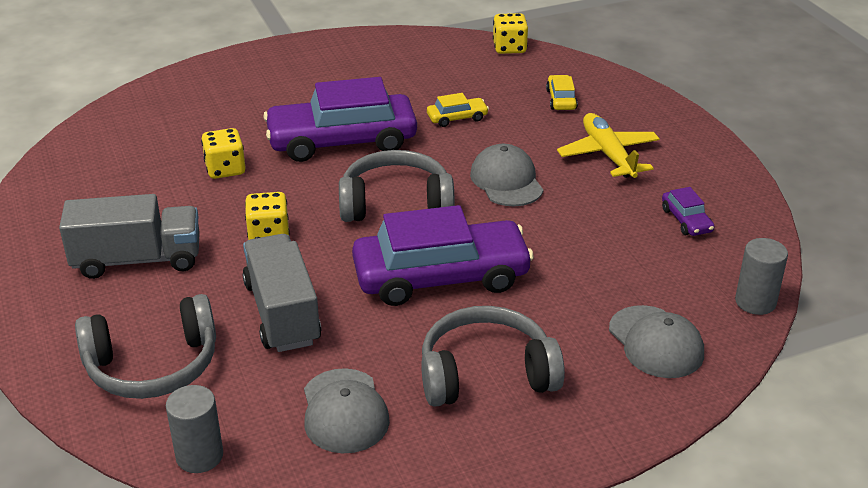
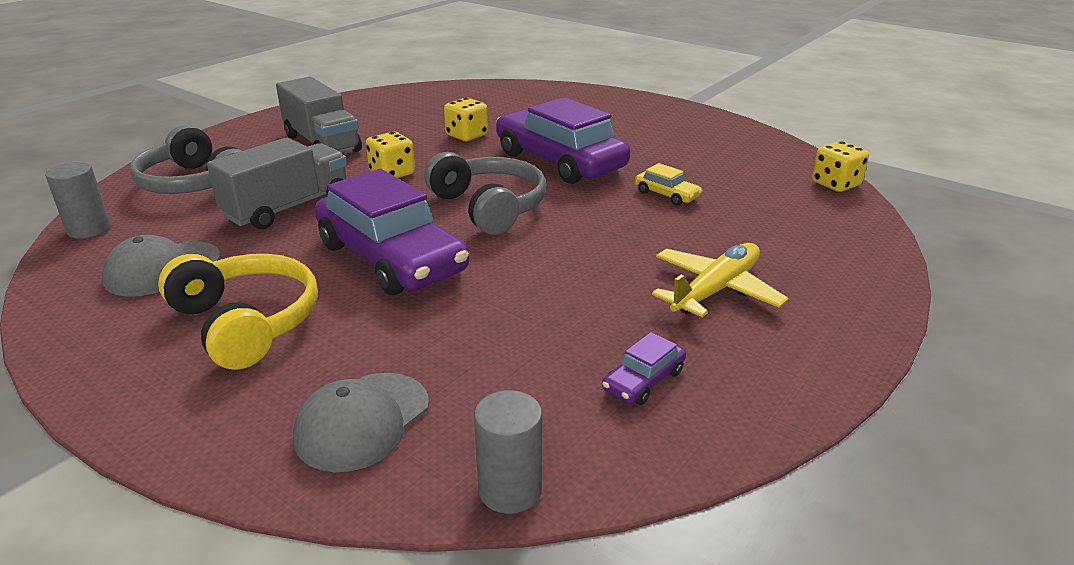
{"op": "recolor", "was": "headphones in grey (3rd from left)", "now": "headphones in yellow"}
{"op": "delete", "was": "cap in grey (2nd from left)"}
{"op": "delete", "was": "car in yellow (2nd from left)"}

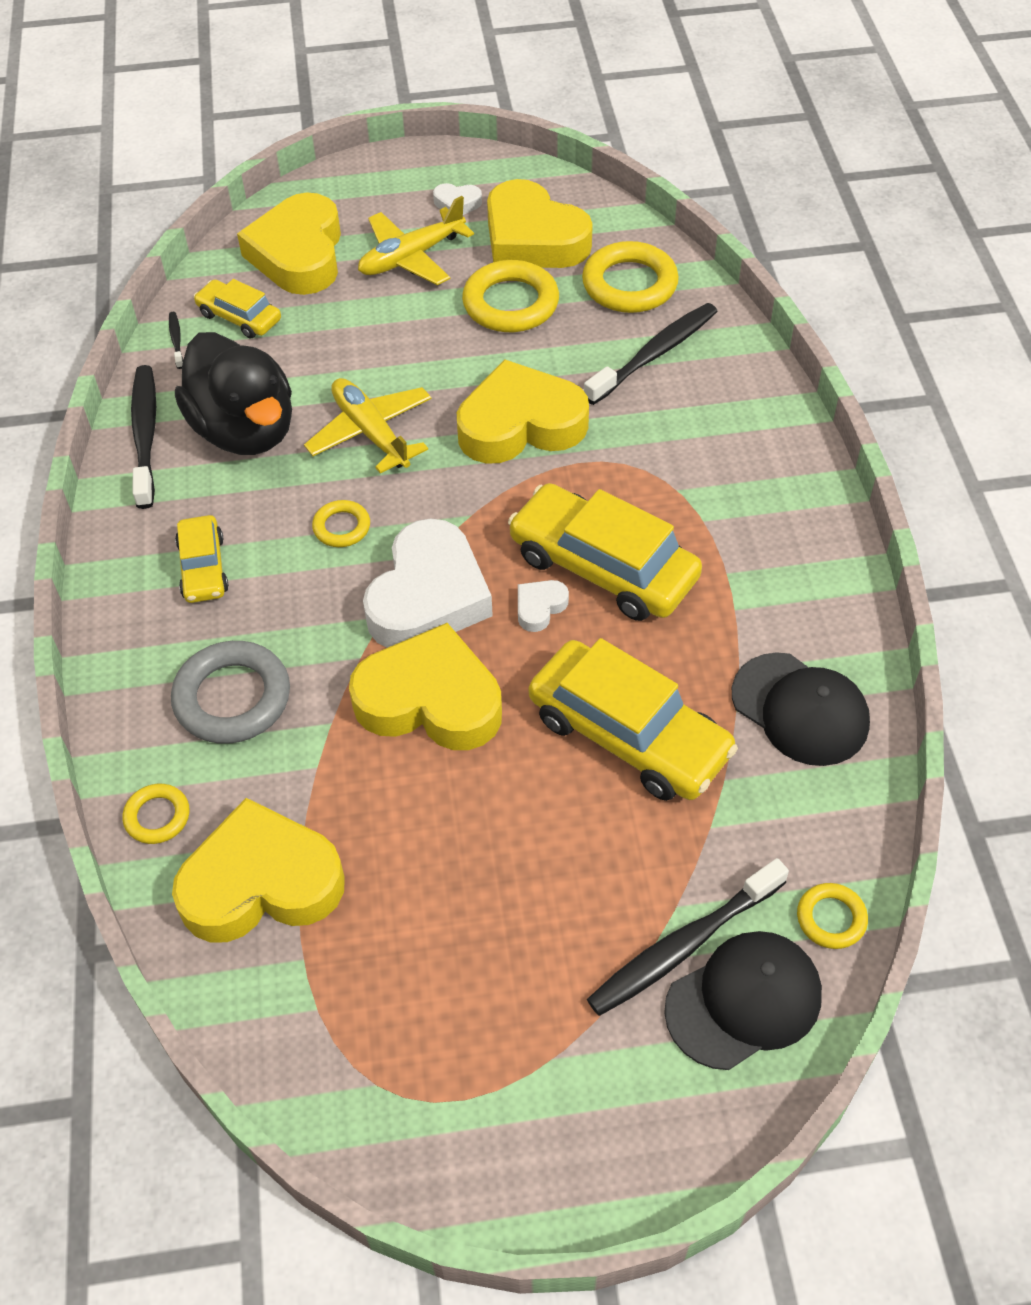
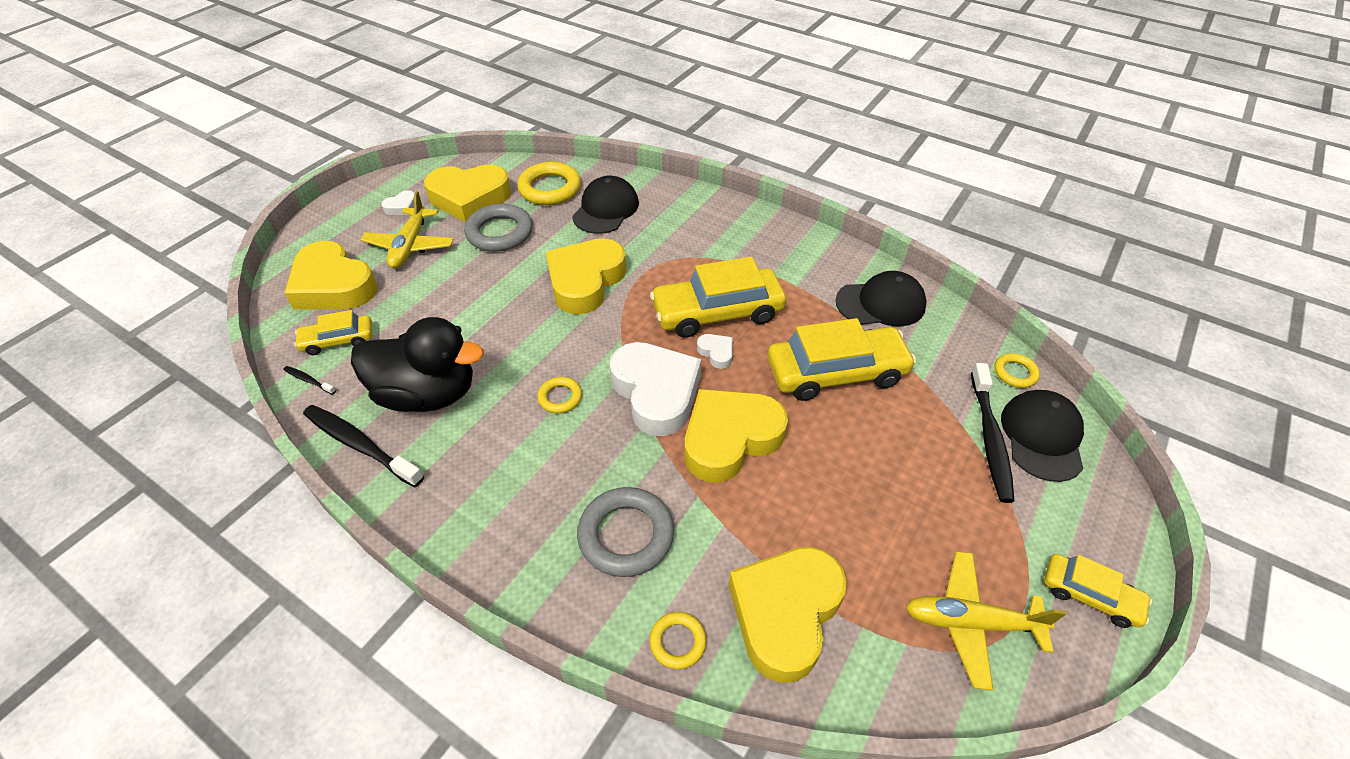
{"op": "recolor", "was": "ring in yellow (3rd from left)", "now": "ring in grey (1st from left)"}
{"op": "replace", "was": "toothbrush in black (3rd from left)", "now": "cap in black (1st from left)"}
{"op": "rotate", "was": "heart in white (3rd from left)", "clockwise": 150}
{"op": "move", "was": "plane in yellow (1st from left in the first image)", "now": "plane in yellow (2nd from left)"}
{"op": "move", "was": "car in yellow (1st from left in the first image)", "now": "car in yellow (4th from left)"}

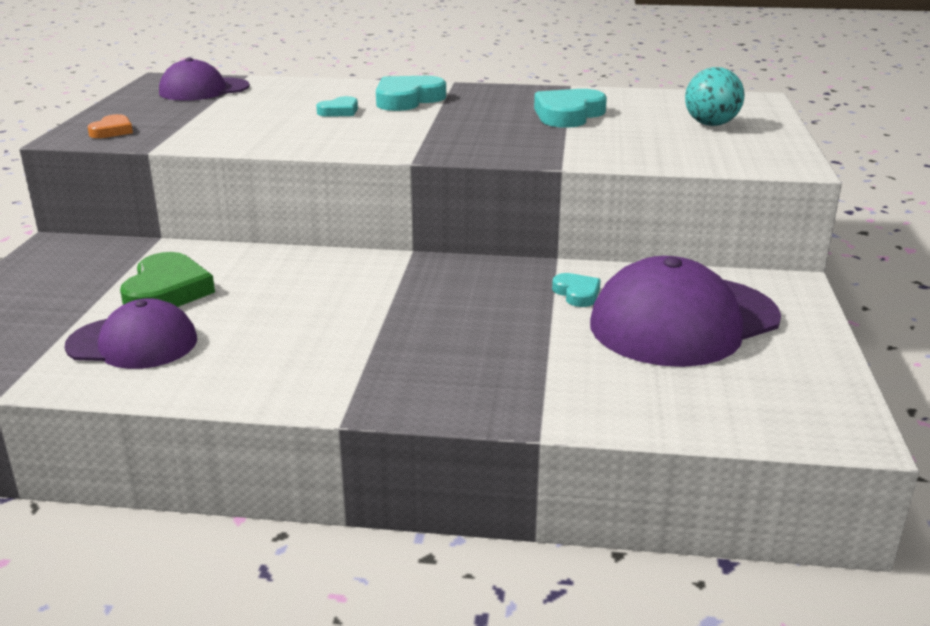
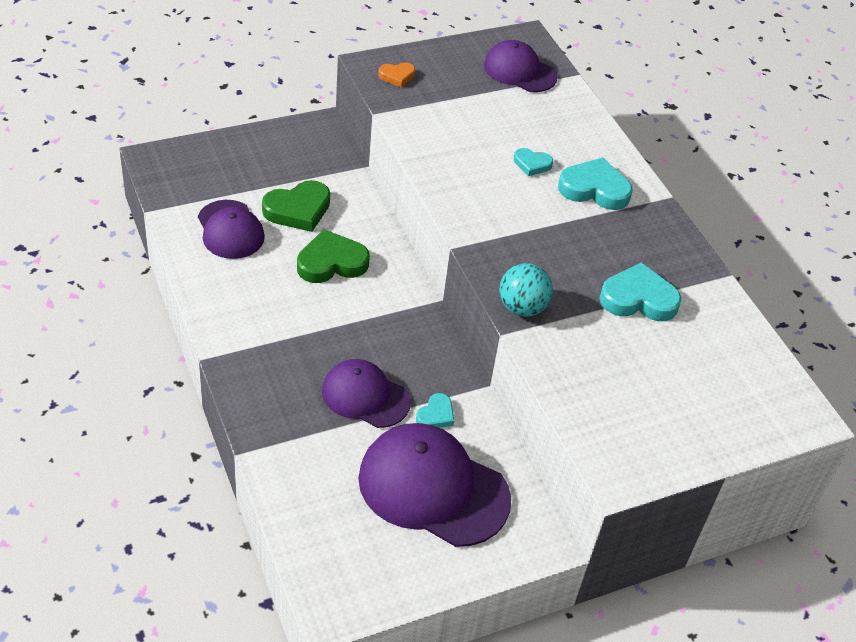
{"op": "insert", "now": "heart in green (2nd from left)"}
{"op": "insert", "now": "cap in purple (2nd from left)"}
{"op": "move", "was": "ball in turquoise"}

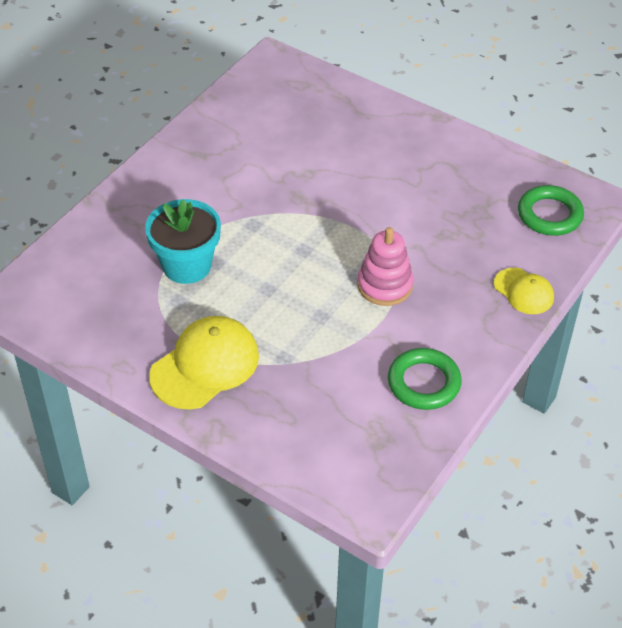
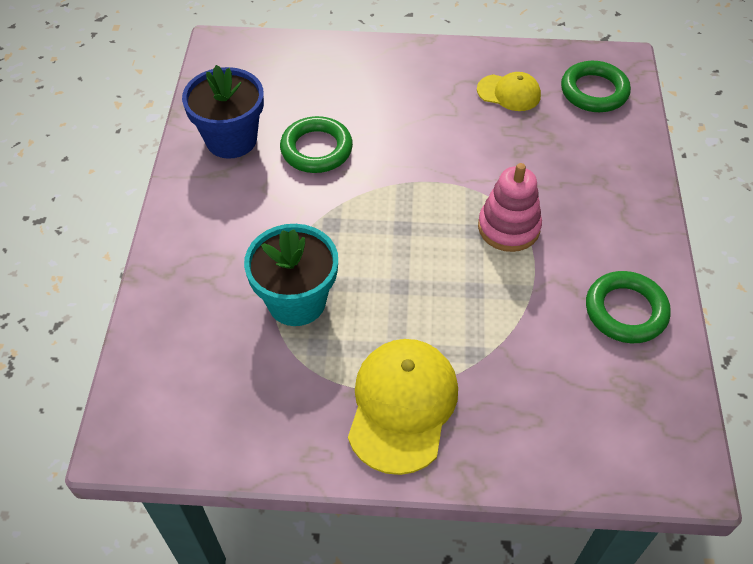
{"op": "insert", "now": "flower pot in blue"}
{"op": "insert", "now": "ring in green (1st from left)"}
{"op": "move", "was": "cap in yellow (2nd from left)"}

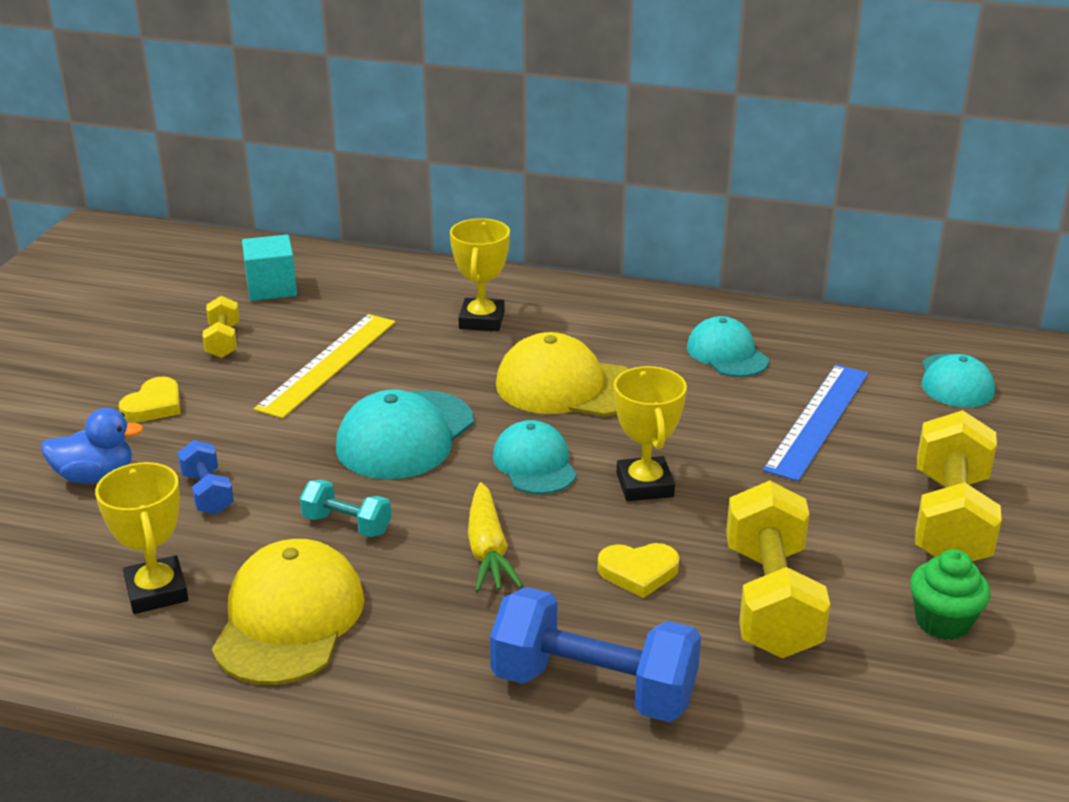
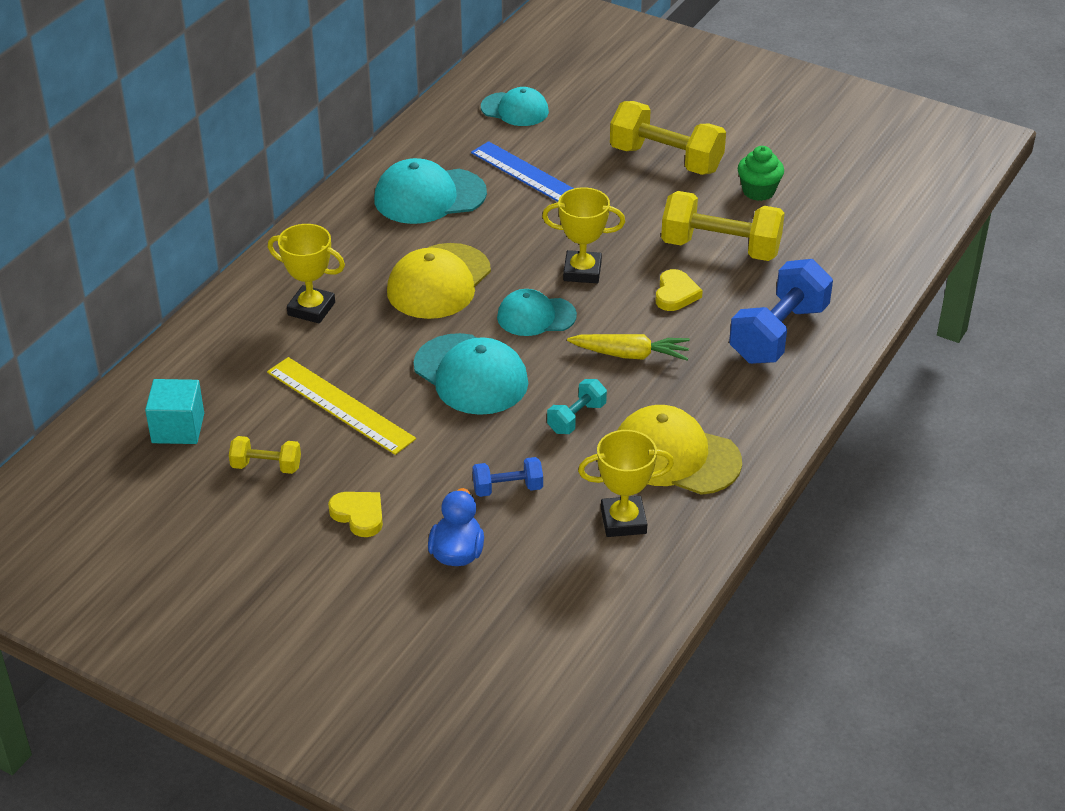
{"op": "resize", "was": "cap in turquoise (3rd from left in the first image)", "ratio": 1.53}

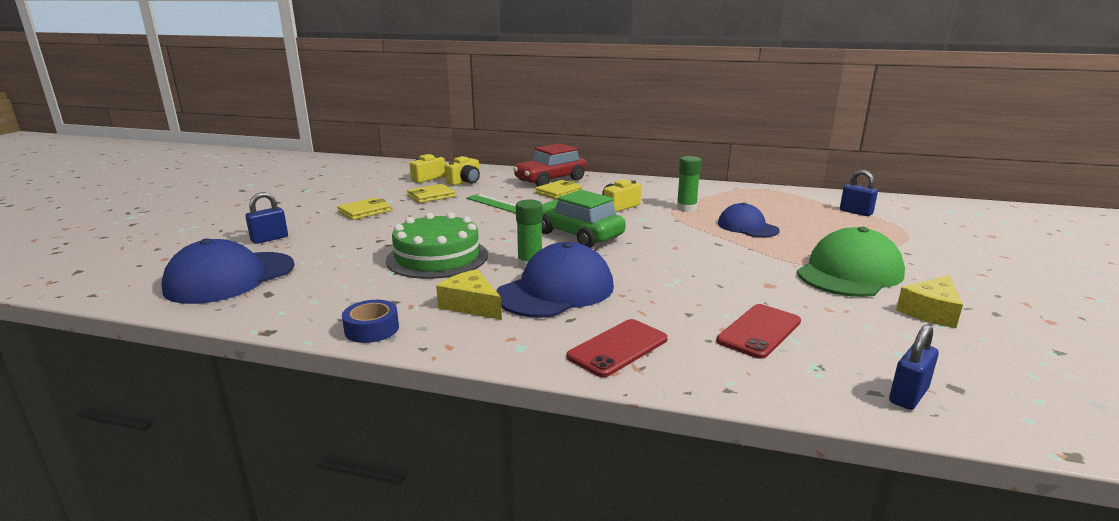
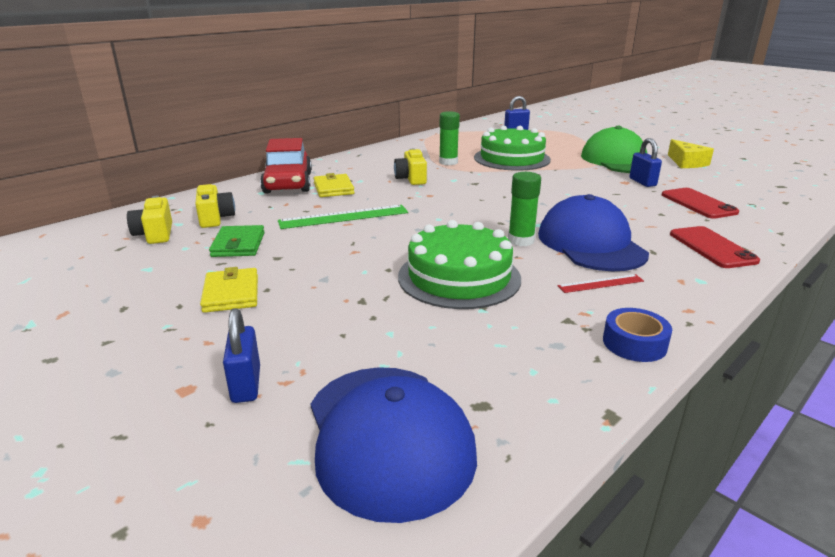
{"op": "recolor", "was": "wallet in yellow (2nd from left)", "now": "wallet in green"}
{"op": "replace", "was": "cap in blue (3rd from left)", "now": "cake in green (2nd from left)"}
{"op": "replace", "was": "cheese in yellow (1st from left)", "now": "ruler in red"}
{"op": "move", "was": "padlock in blue (3rd from left)"}
{"op": "delete", "was": "car in green"}

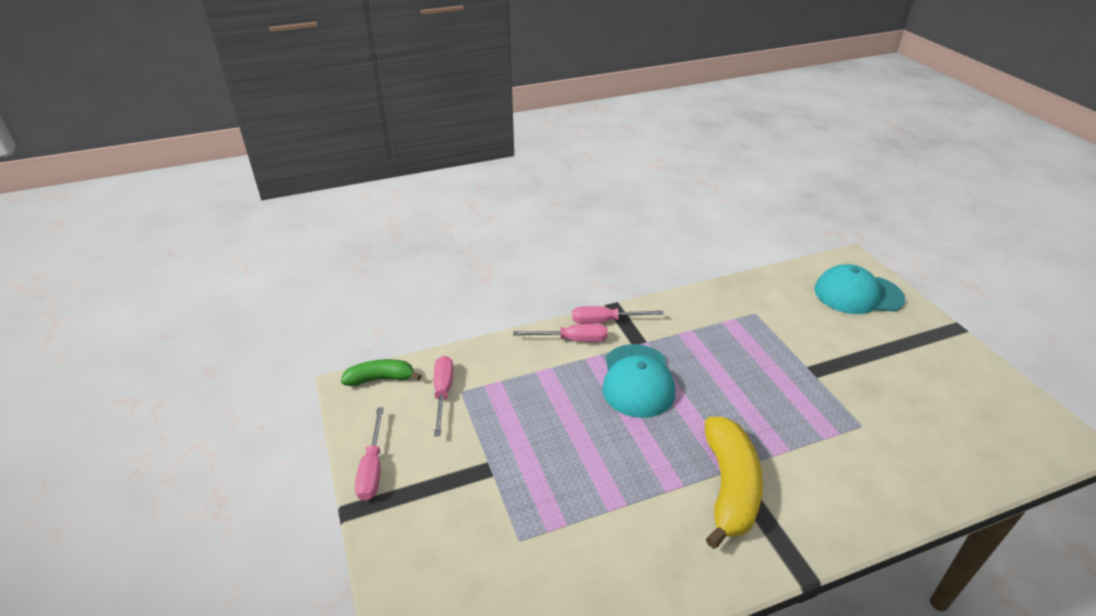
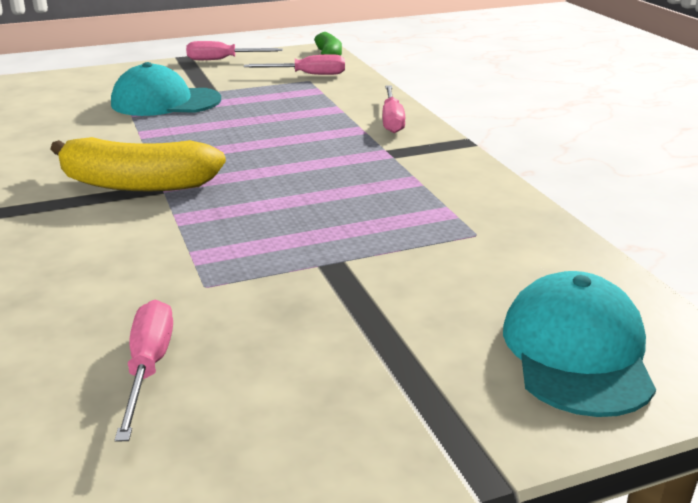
{"op": "move", "was": "cap in turquoise (1st from left)"}
{"op": "move", "was": "screwdriver in pink (4th from left in the first image)", "now": "screwdriver in pink (1st from left)"}

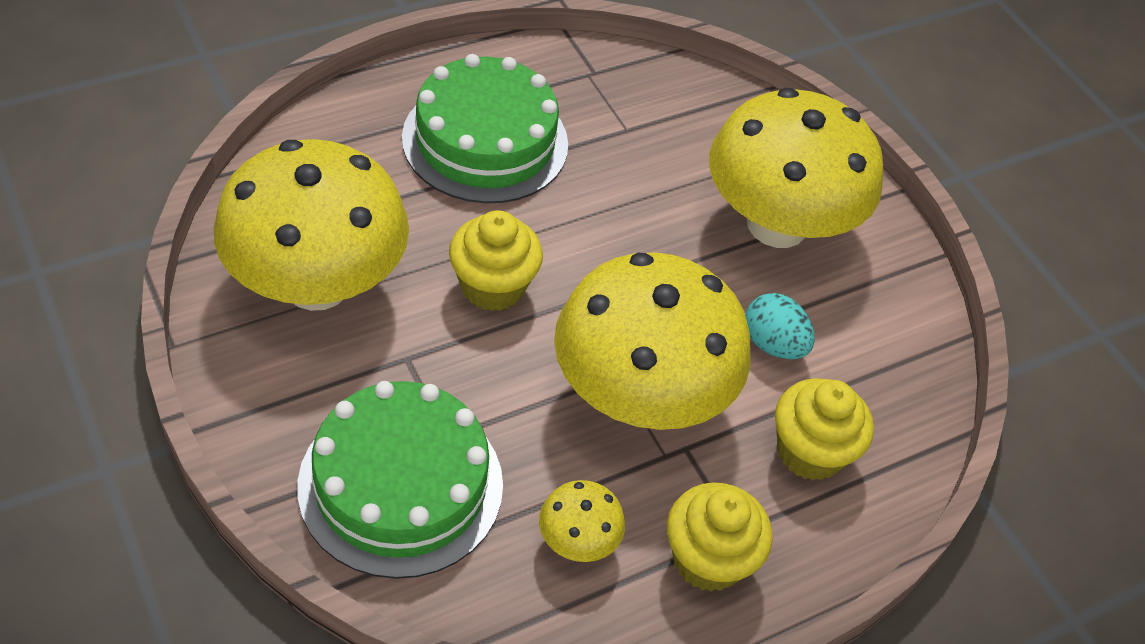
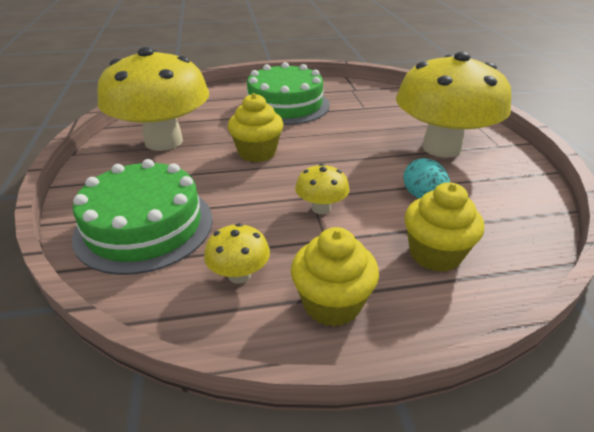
{"op": "resize", "was": "mushroom in yellow (3rd from left)", "ratio": 0.42}

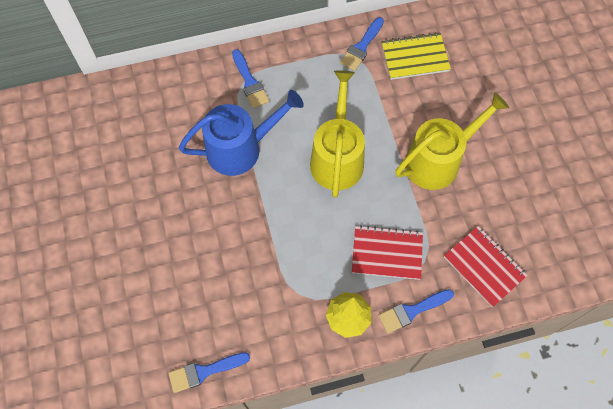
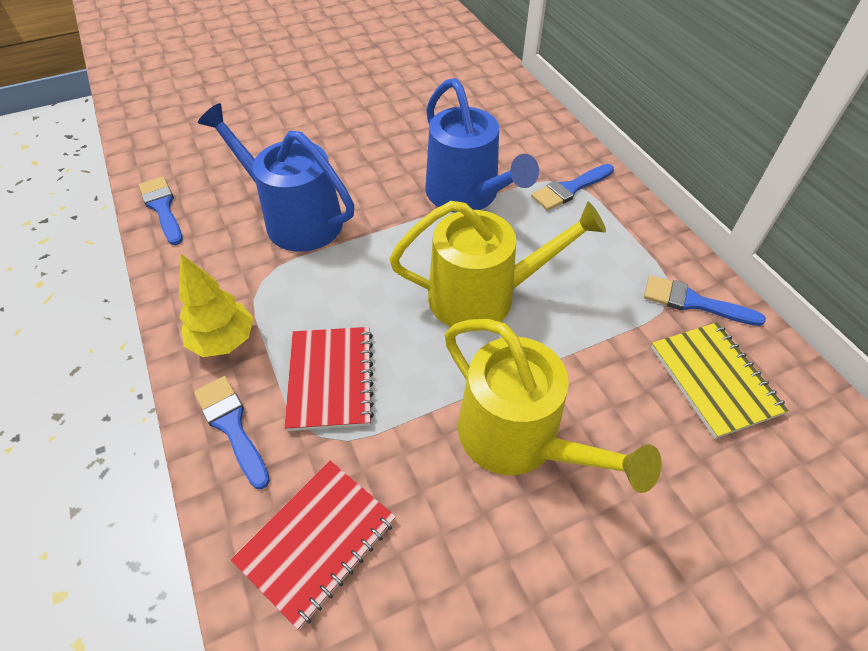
{"op": "insert", "now": "watering can in blue (1st from left)"}

